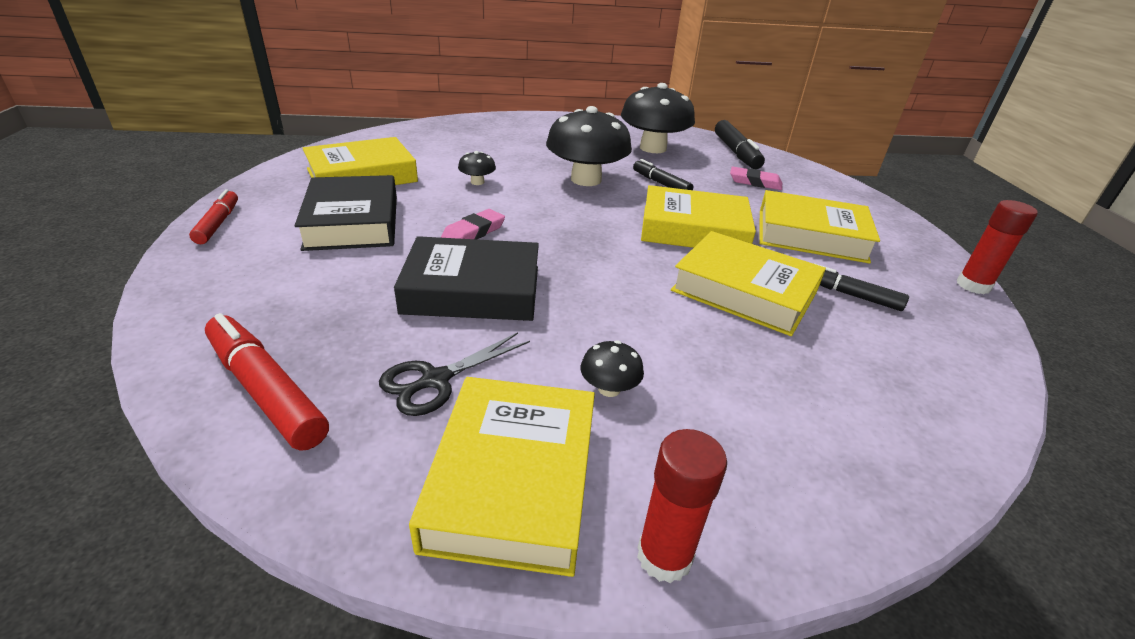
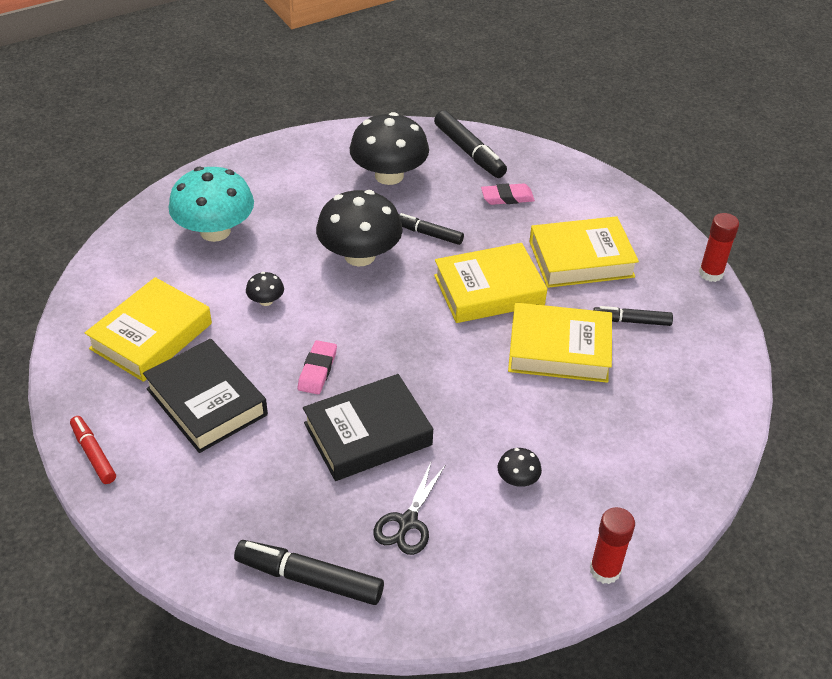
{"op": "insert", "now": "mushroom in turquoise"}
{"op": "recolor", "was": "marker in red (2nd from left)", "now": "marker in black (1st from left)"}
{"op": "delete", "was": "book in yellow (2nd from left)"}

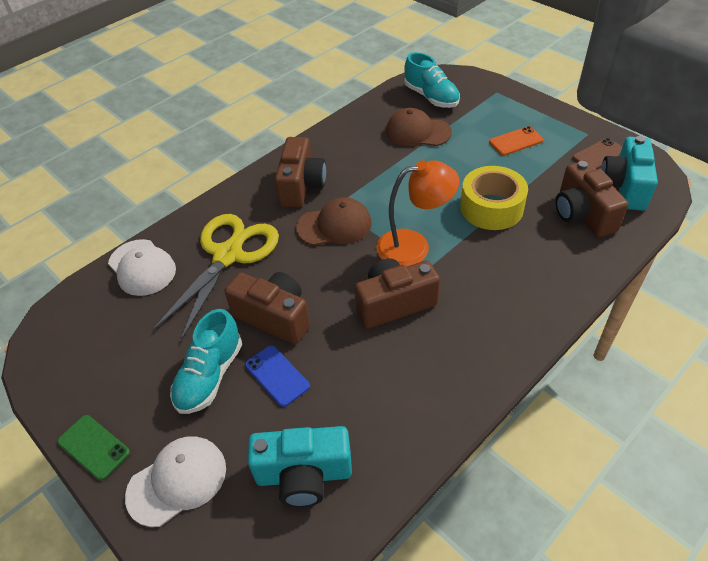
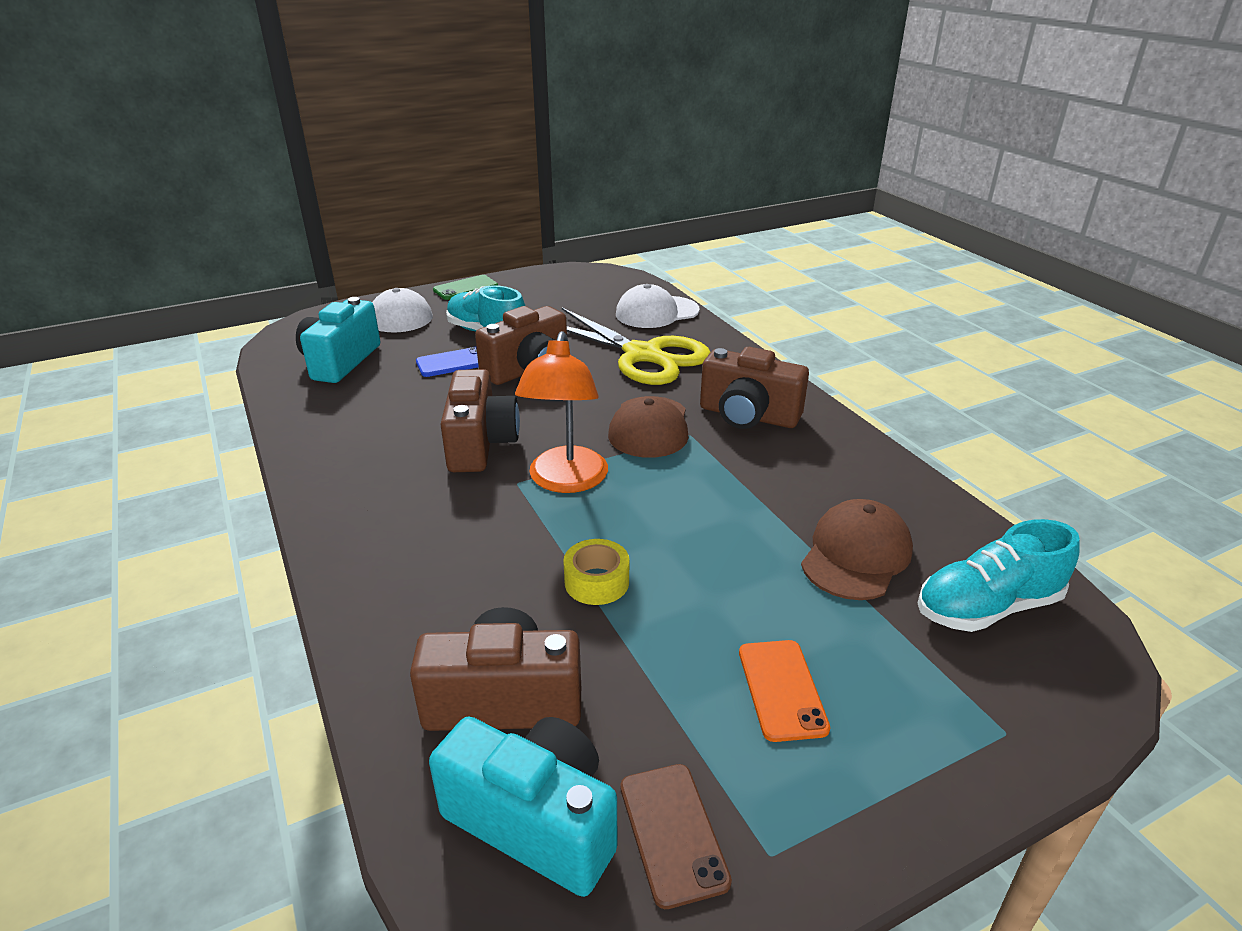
{"op": "resize", "was": "tape in yellow", "ratio": 0.55}

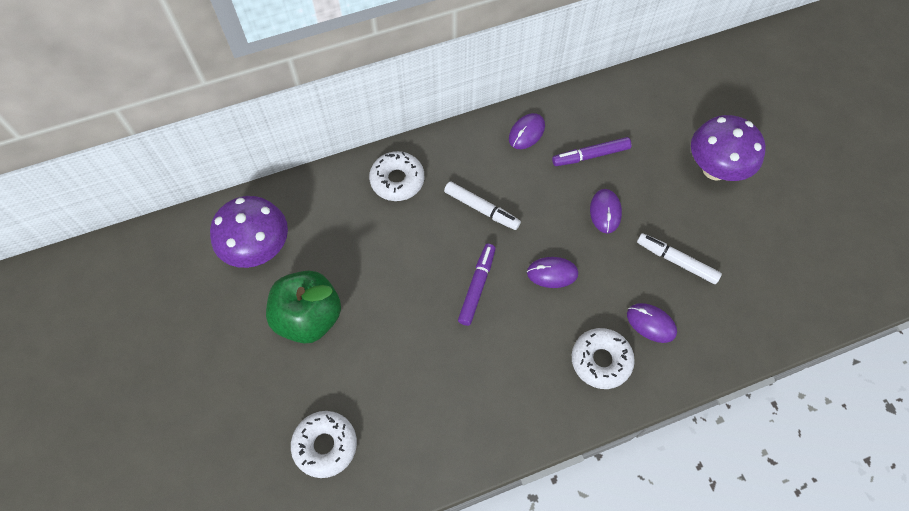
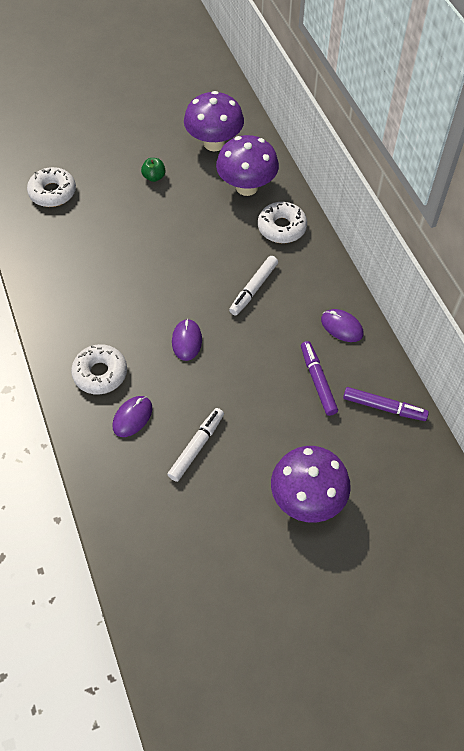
{"op": "resize", "was": "apple in green", "ratio": 0.43}
{"op": "insert", "now": "mushroom in purple (2nd from left)"}
{"op": "move", "was": "marker in purple (1st from left in the first image)", "now": "marker in purple (2nd from left)"}
{"op": "delete", "was": "mouse in purple (3rd from left)"}

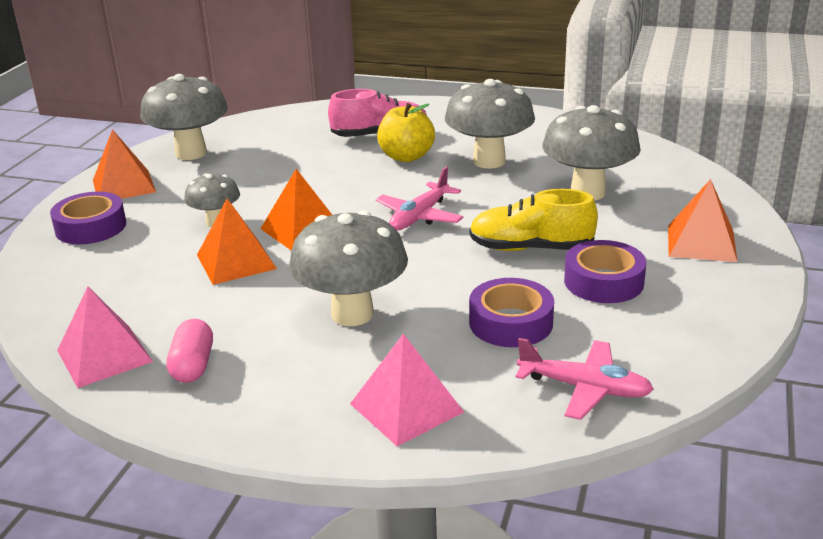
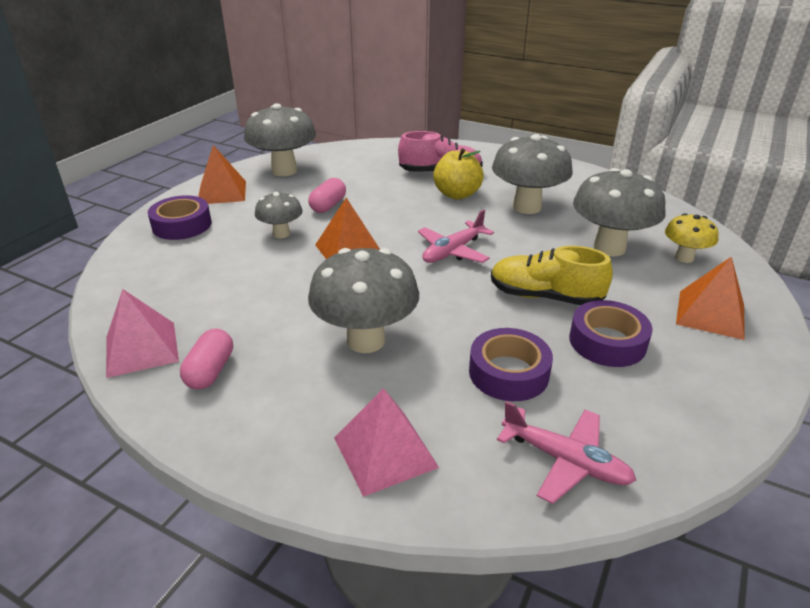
{"op": "insert", "now": "capsule in pink (2nd from left)"}
{"op": "insert", "now": "mushroom in yellow"}
{"op": "delete", "was": "pyramid in orange (2nd from left)"}

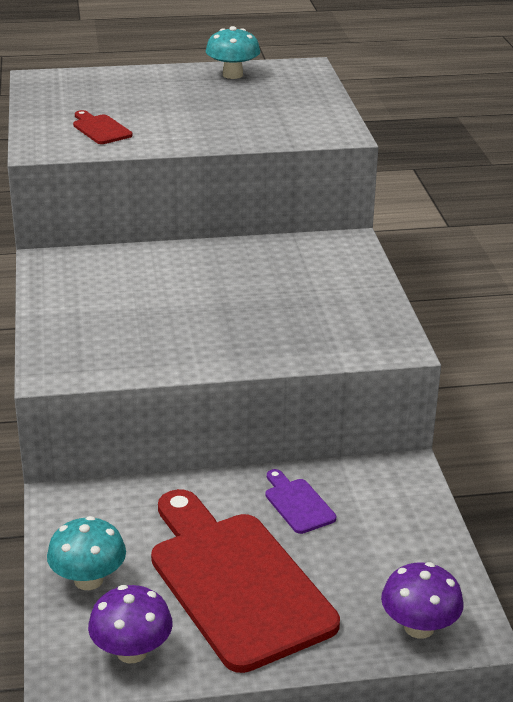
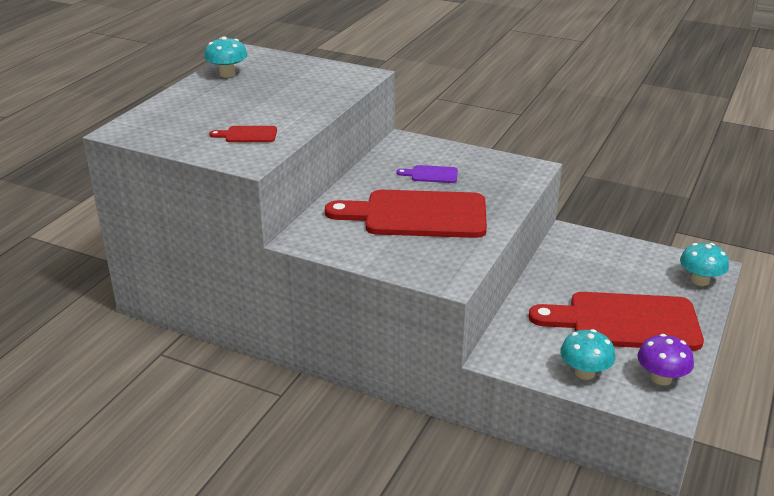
{"op": "insert", "now": "cutting board in red (2nd from left)"}
{"op": "move", "was": "cutting board in purple"}
{"op": "recolor", "was": "mushroom in purple (2nd from left)", "now": "mushroom in turquoise (3rd from left)"}

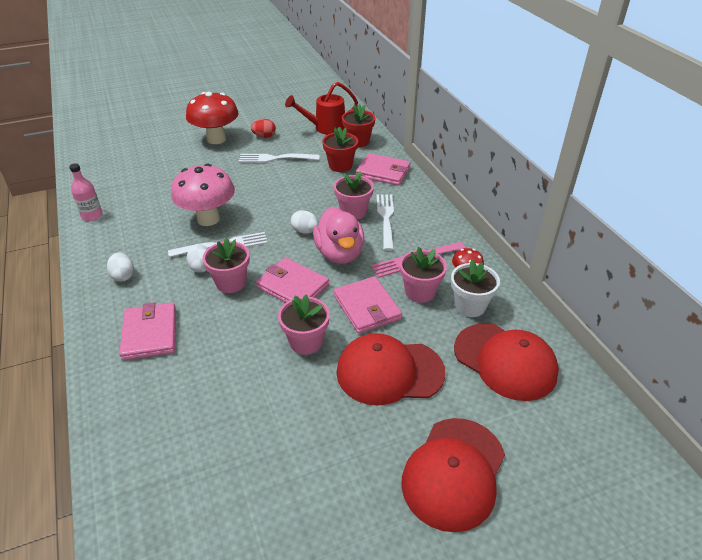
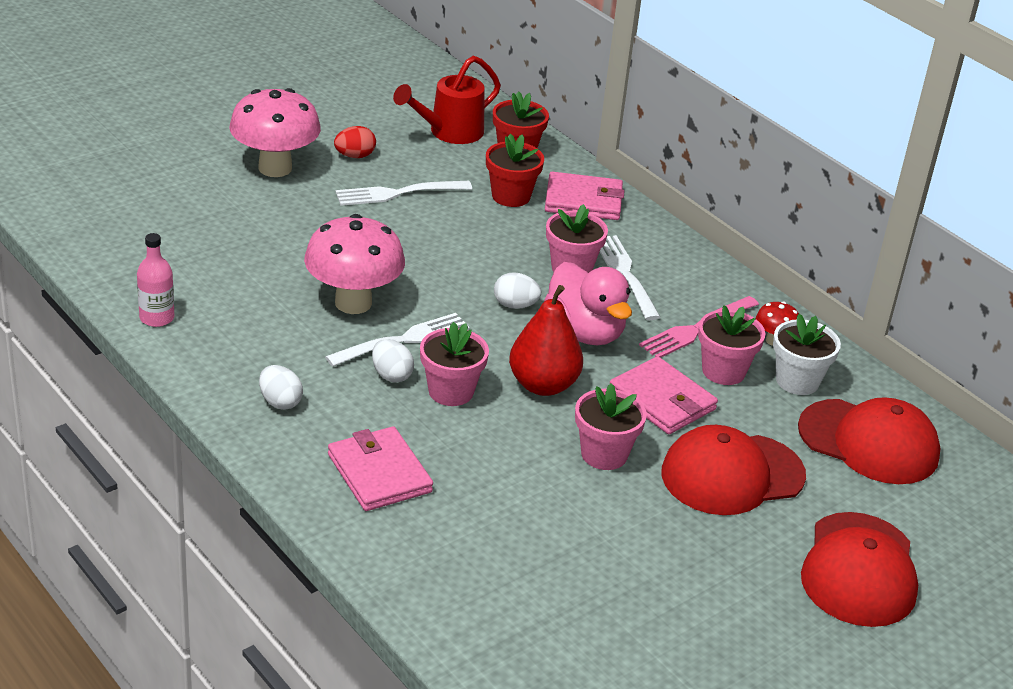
{"op": "recolor", "was": "mushroom in red (1st from left)", "now": "mushroom in pink (1st from left)"}
{"op": "replace", "was": "wallet in pink (2nd from left)", "now": "pear in red"}

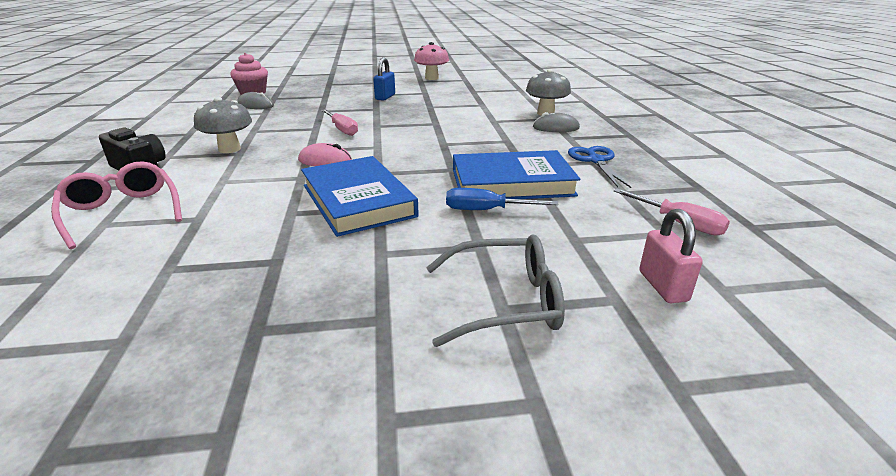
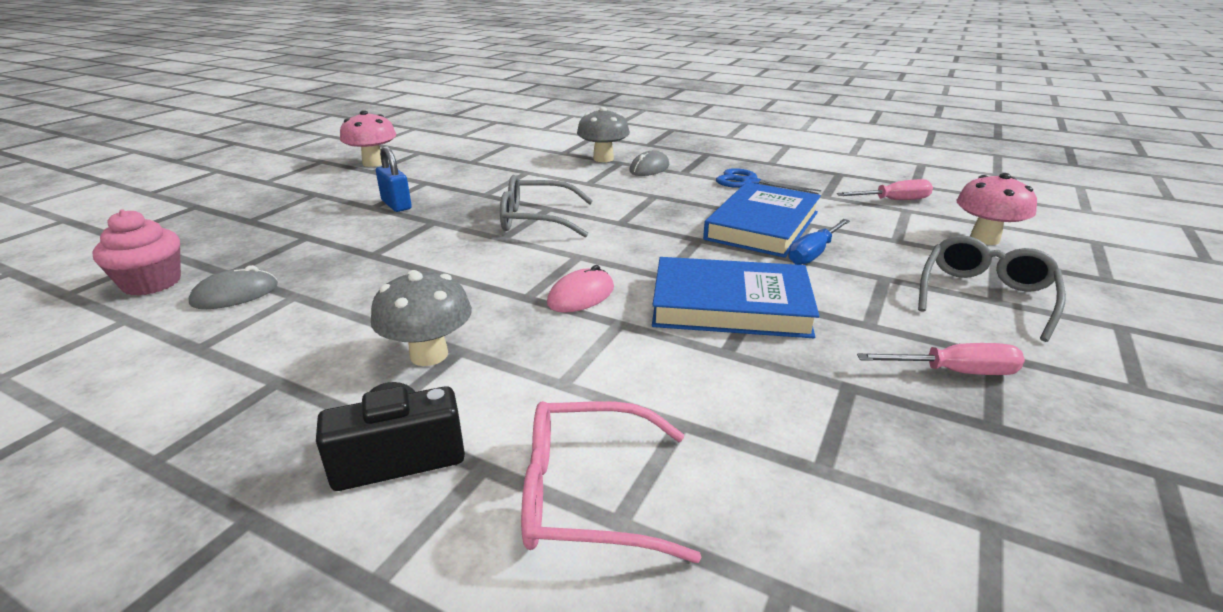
{"op": "insert", "now": "glasses in grey (1st from left)"}
{"op": "move", "was": "screwdriver in pink (1st from left in the first image)", "now": "screwdriver in pink (2nd from left)"}
{"op": "replace", "was": "padlock in pink", "now": "mushroom in pink (2nd from left)"}

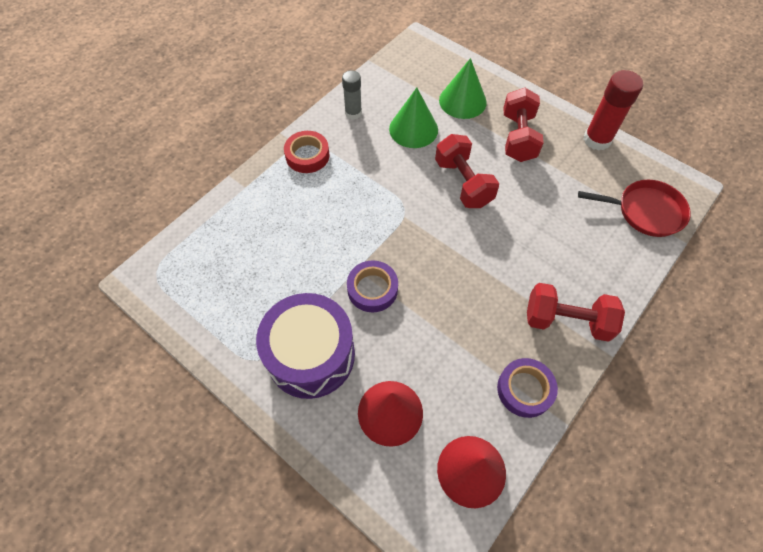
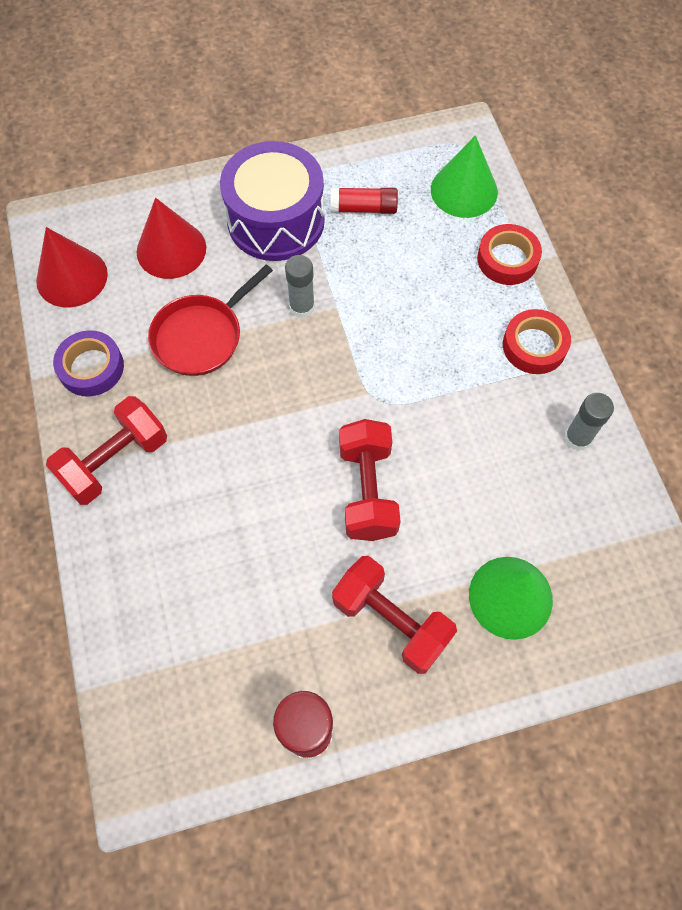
{"op": "move", "was": "pan in red"}
{"op": "replace", "was": "tape in purple (1st from left)", "now": "glue stick in grey (1st from left)"}
{"op": "insert", "now": "glue stick in red (2nd from left)"}
{"op": "rotate", "was": "dumbbell in red (1st from left in the first image)", "clockwise": 75}
{"op": "move", "was": "cone in green (1st from left)"}
{"op": "insert", "now": "tape in red (1st from left)"}

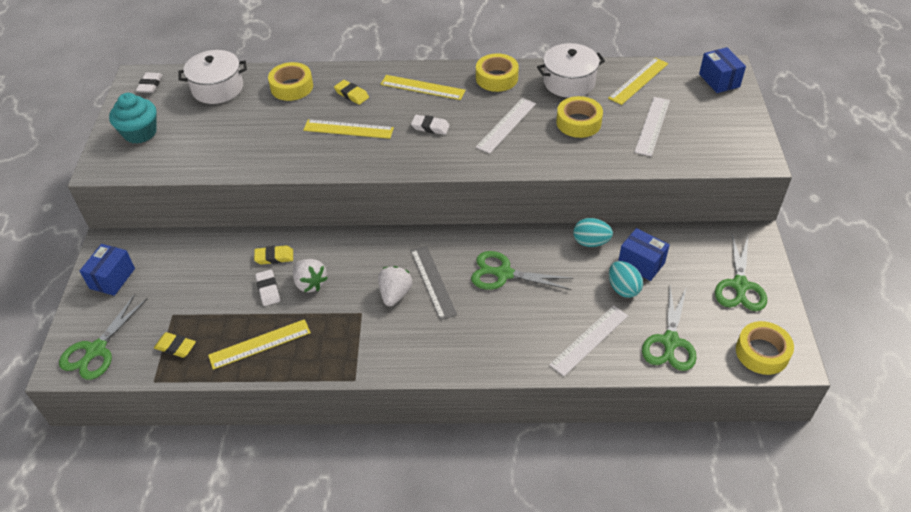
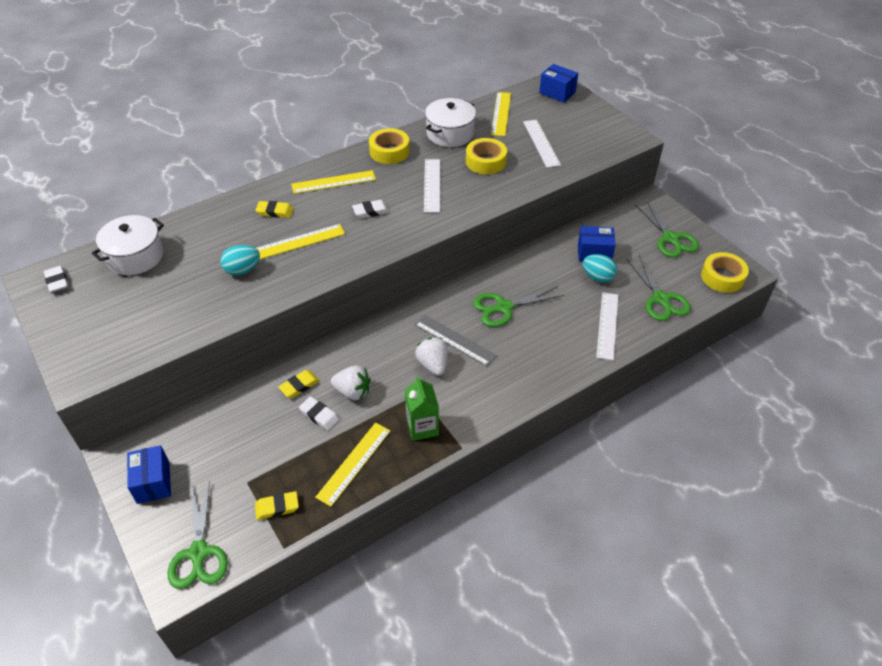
{"op": "move", "was": "egg in turquoise (1st from left)"}
{"op": "insert", "now": "carton in green"}
{"op": "delete", "was": "cupcake in turquoise"}
{"op": "delete", "was": "tape in yellow (1st from left)"}

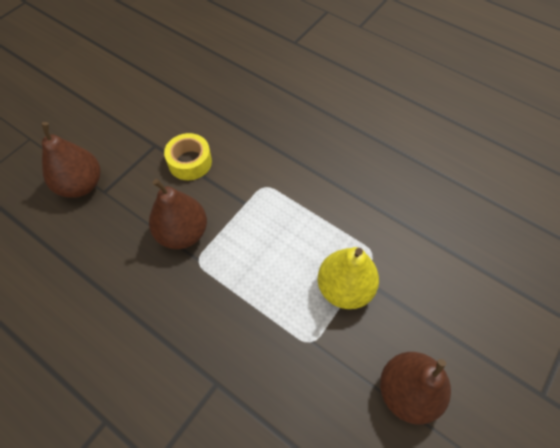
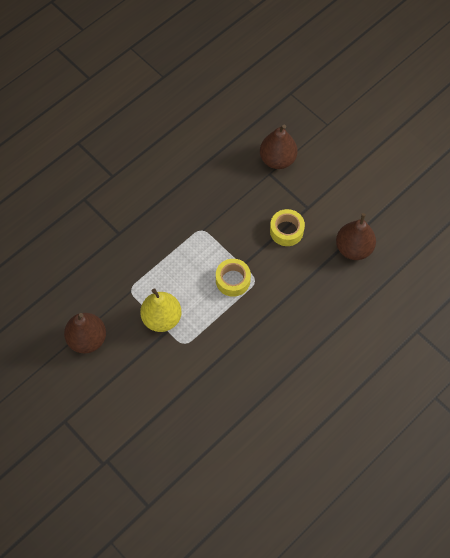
{"op": "insert", "now": "tape in yellow (1st from left)"}
{"op": "move", "was": "pear in brown (2nd from left in the first image)", "now": "pear in brown (3rd from left)"}

